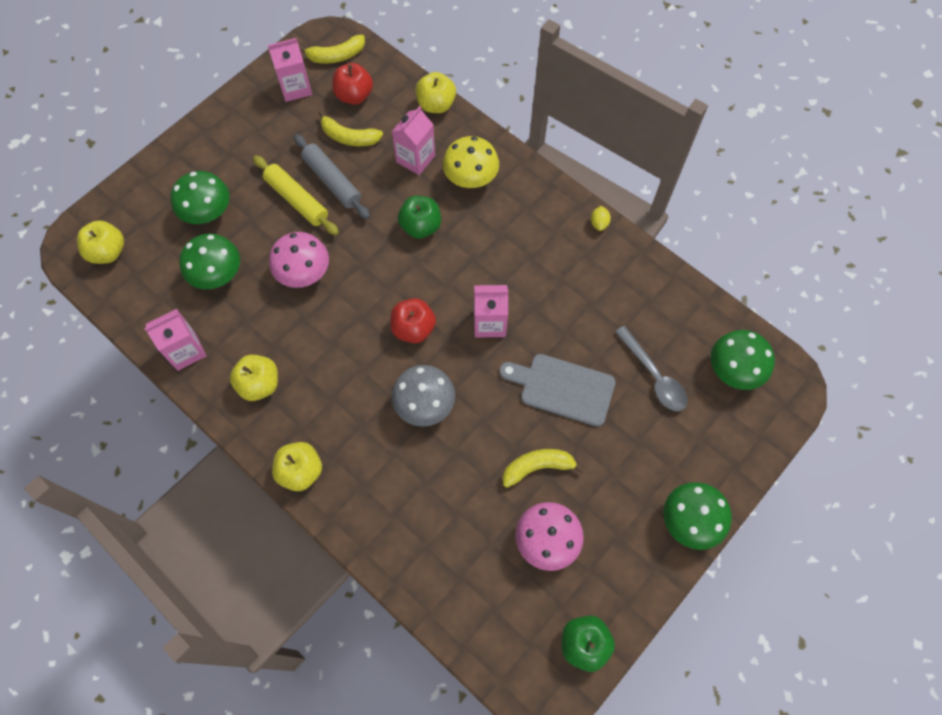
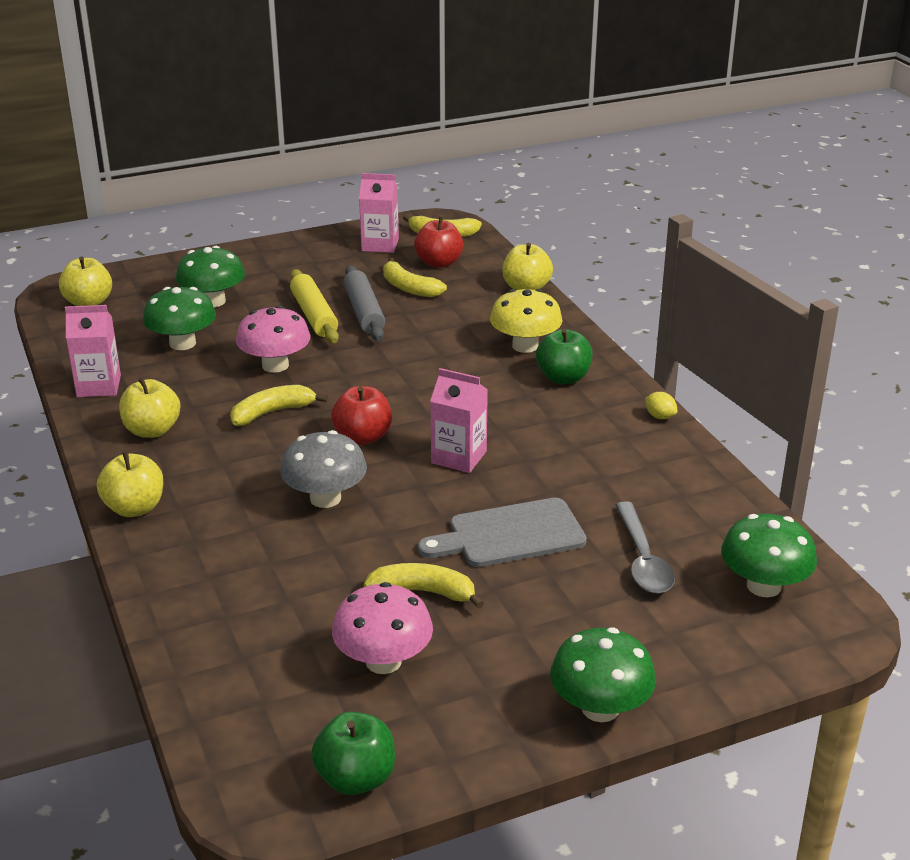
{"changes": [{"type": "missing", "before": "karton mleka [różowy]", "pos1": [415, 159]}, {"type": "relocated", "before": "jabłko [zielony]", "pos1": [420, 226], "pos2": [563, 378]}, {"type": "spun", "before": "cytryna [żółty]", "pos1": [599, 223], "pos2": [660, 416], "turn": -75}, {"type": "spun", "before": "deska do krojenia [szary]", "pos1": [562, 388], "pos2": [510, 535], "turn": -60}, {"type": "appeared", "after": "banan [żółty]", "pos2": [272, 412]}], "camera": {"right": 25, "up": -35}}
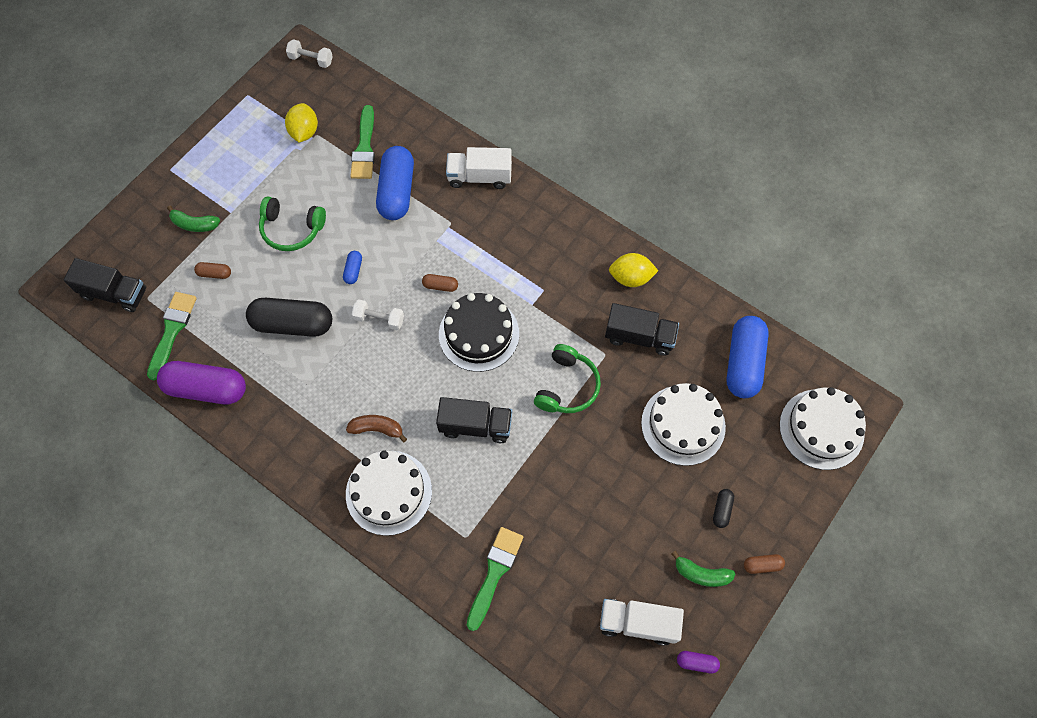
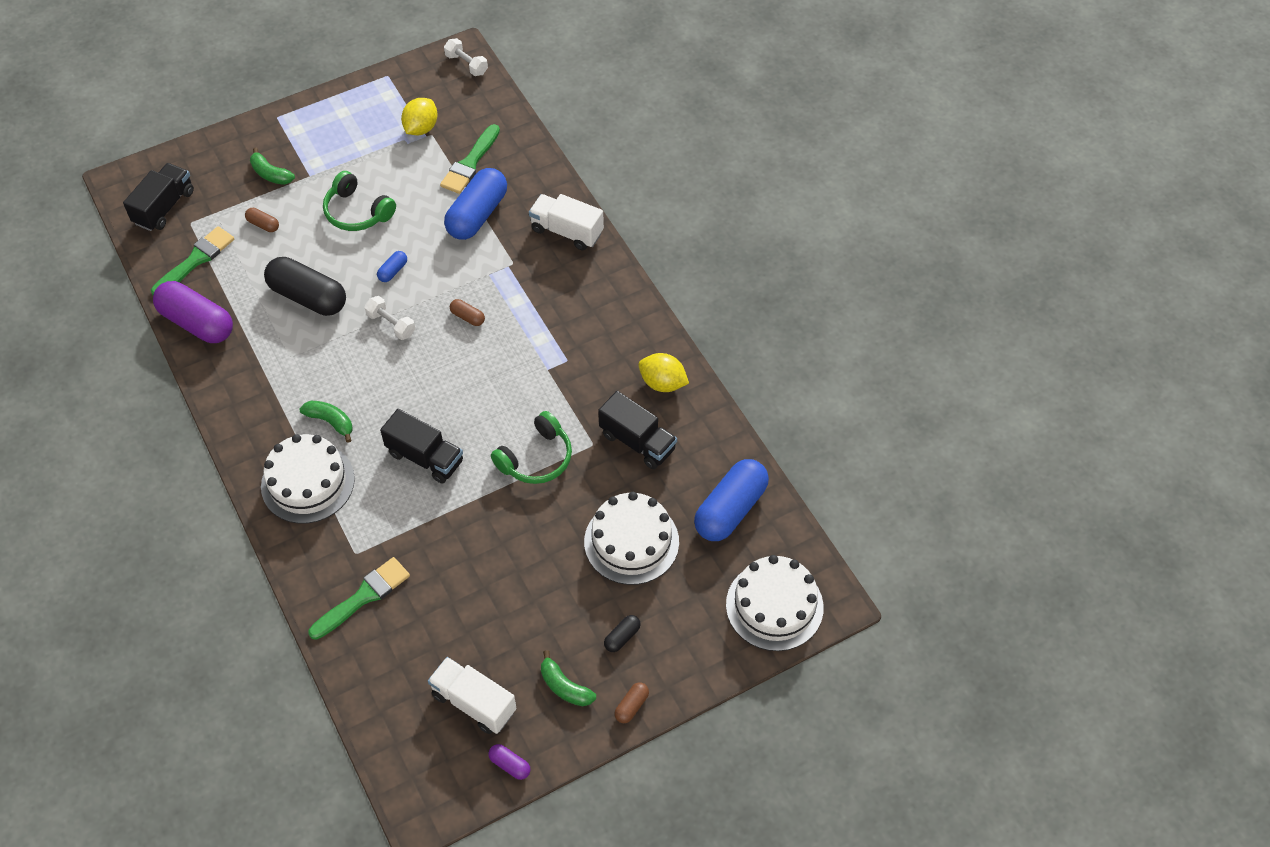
{"changes": [{"type": "spun", "before": "ciężarówka [czarny]", "pos1": [114, 293], "pos2": [164, 207], "turn": -105}, {"type": "missing", "before": "tort [czarny]", "pos1": [479, 334]}, {"type": "colour", "before": "banan [brązowy]", "after": "banan [zielony]", "pos1": [377, 429], "pos2": [330, 422]}, {"type": "spun", "before": "kapsułka [brązowy]", "pos1": [762, 565], "pos2": [631, 706], "turn": -75}], "camera": {"right": 25, "up": -10}}
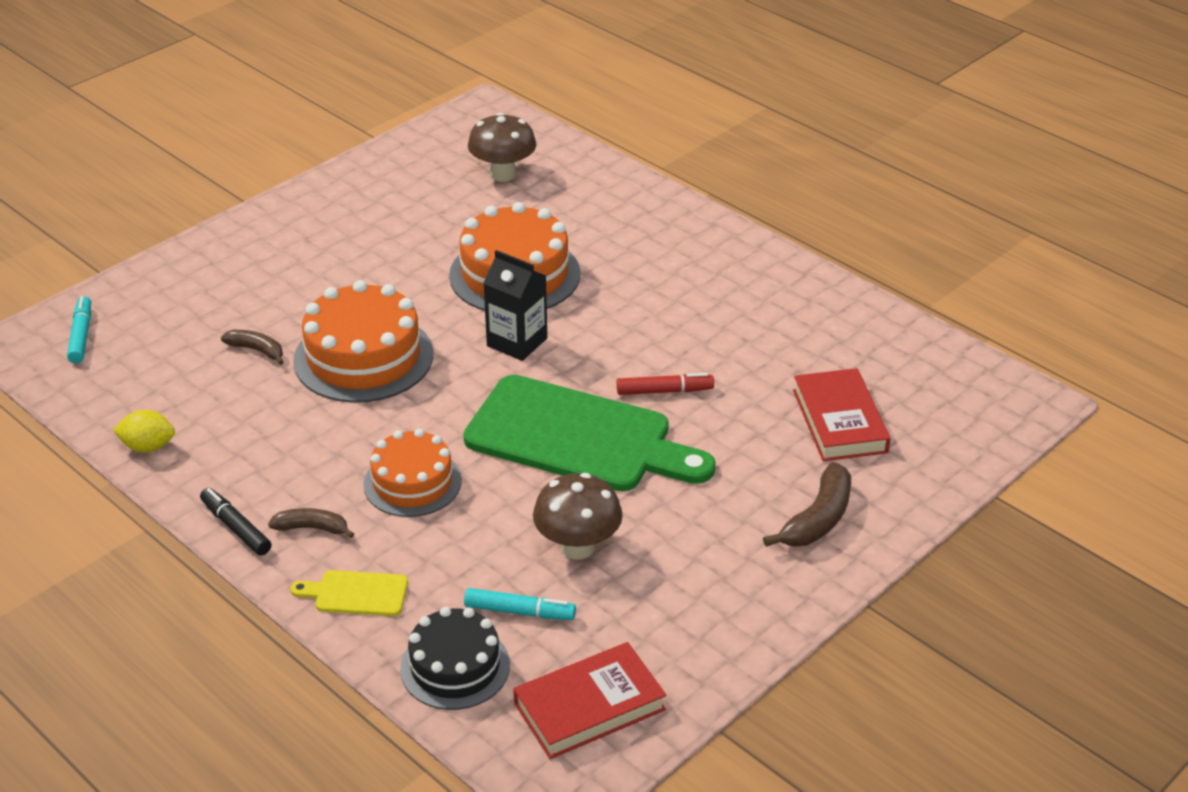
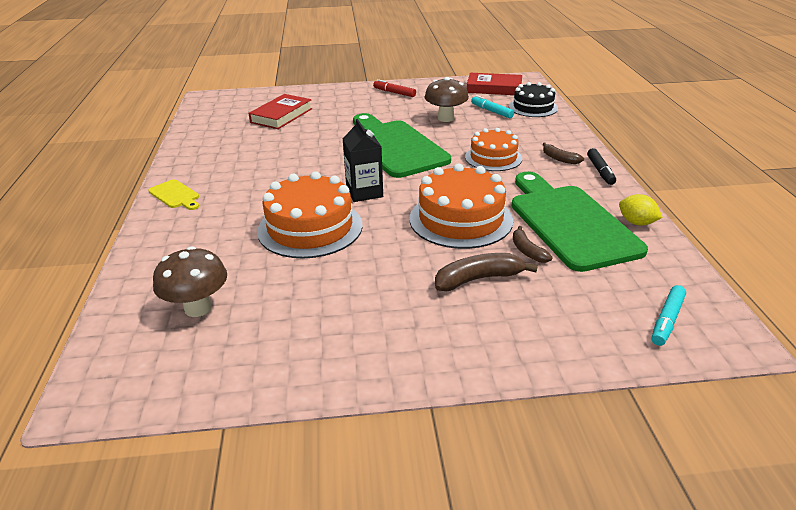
{"changes": [{"type": "relocated", "before": "flamaster [czerwony]", "pos1": [664, 391], "pos2": [394, 93]}, {"type": "relocated", "before": "banan [brązowy]", "pos1": [818, 519], "pos2": [478, 279]}, {"type": "relocated", "before": "deska do krojenia [żółty]", "pos1": [356, 594], "pos2": [175, 195]}, {"type": "appeared", "after": "deska do krojenia [zielony]", "pos2": [569, 223]}], "camera": {"right": -140, "up": -5}}
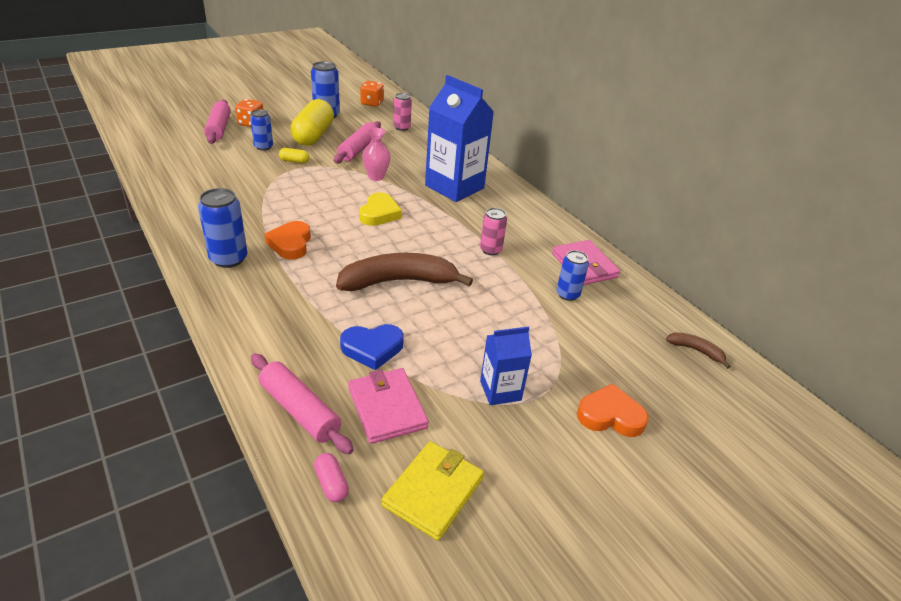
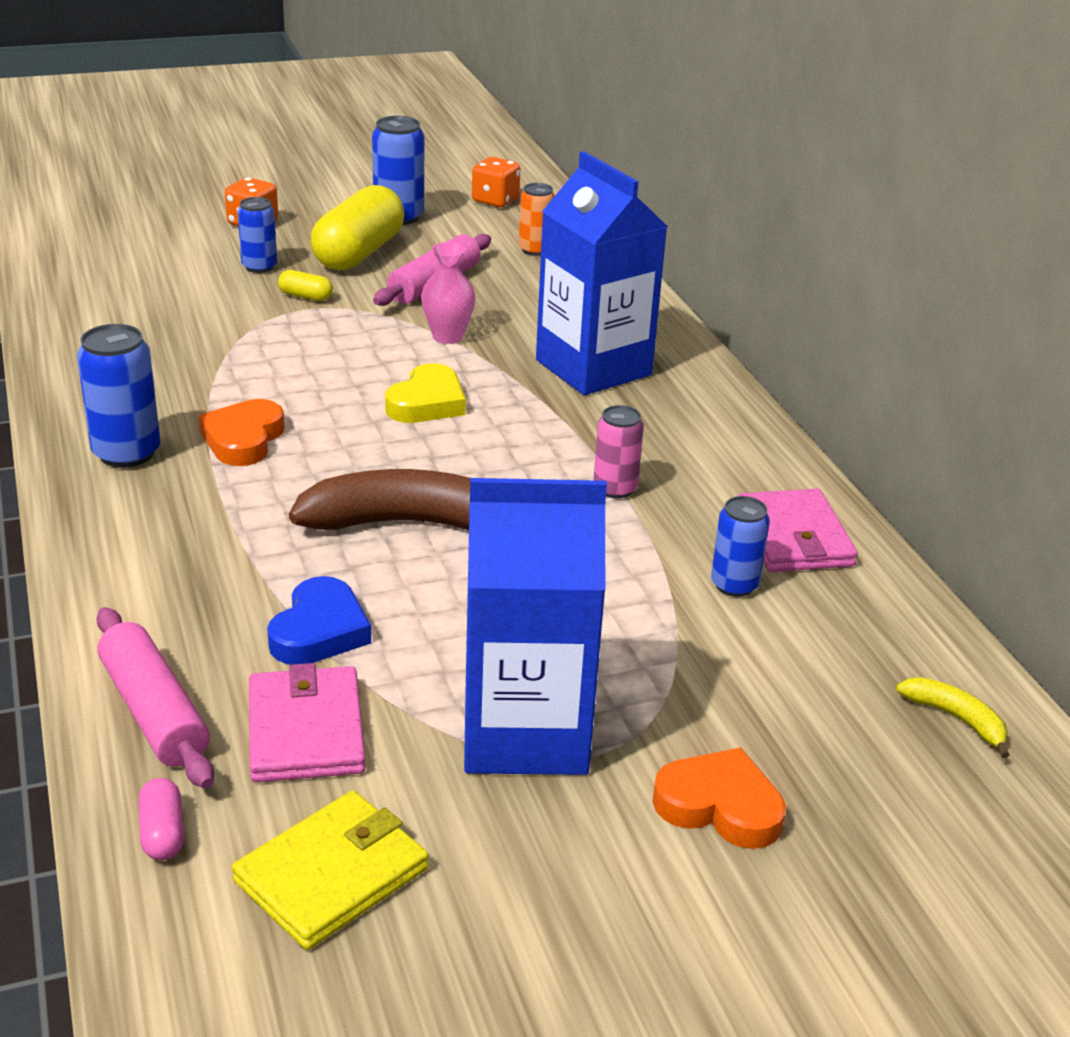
{"changes": [{"type": "colour", "before": "puszka [różowy]", "after": "puszka [pomarańczowy]", "pos1": [402, 127], "pos2": [535, 250]}, {"type": "missing", "before": "wałek do ciasta [różowy]", "pos1": [219, 128]}, {"type": "spun", "before": "serce [niebieski]", "pos1": [372, 348], "pos2": [319, 630], "turn": -75}, {"type": "size", "before": "karton mleka [niebieski]", "pos1": [500, 390], "pos2": [525, 732], "scale": 1.9}, {"type": "colour", "before": "banan [brązowy]", "after": "banan [żółty]", "pos1": [696, 350], "pos2": [956, 719]}], "camera": {"right": 15, "up": -5}}
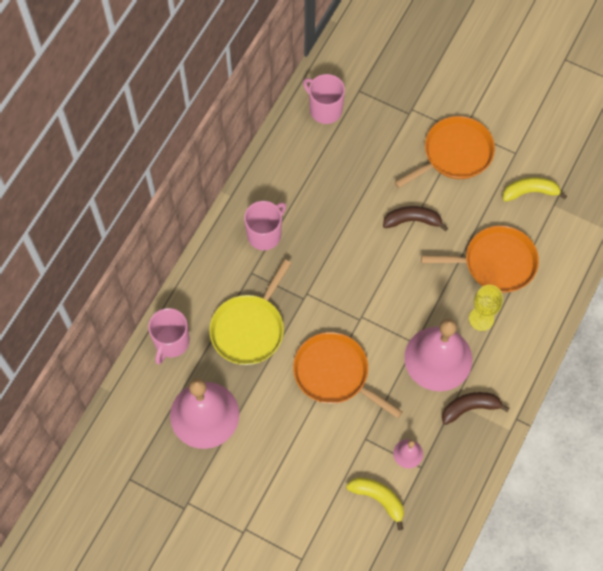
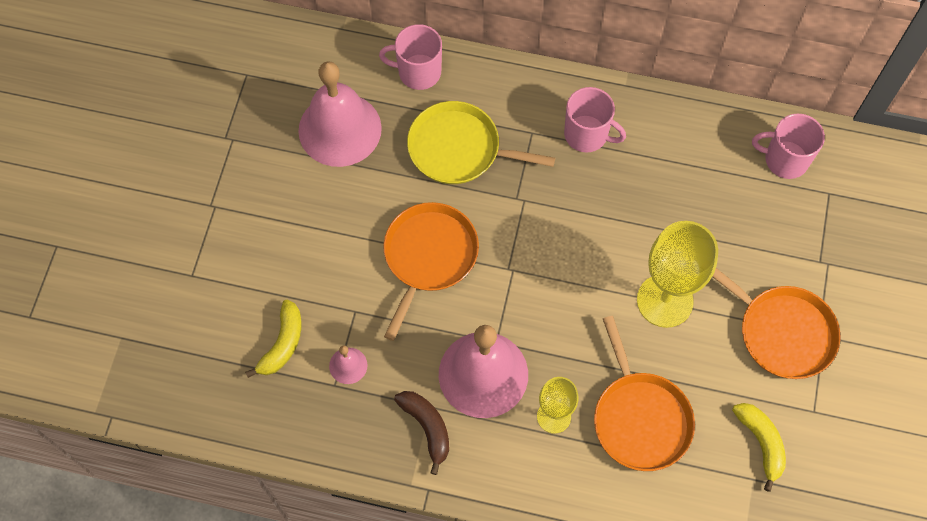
{"changes": [{"type": "spun", "before": "kubek [różowy]", "pos1": [325, 109], "pos2": [785, 160], "turn": -105}, {"type": "exchanged", "before": "banan [brązowy]", "after": "kielich [żółty]", "pos1": [412, 221], "pos2": [664, 300]}], "camera": {"right": 75, "up": 0}}
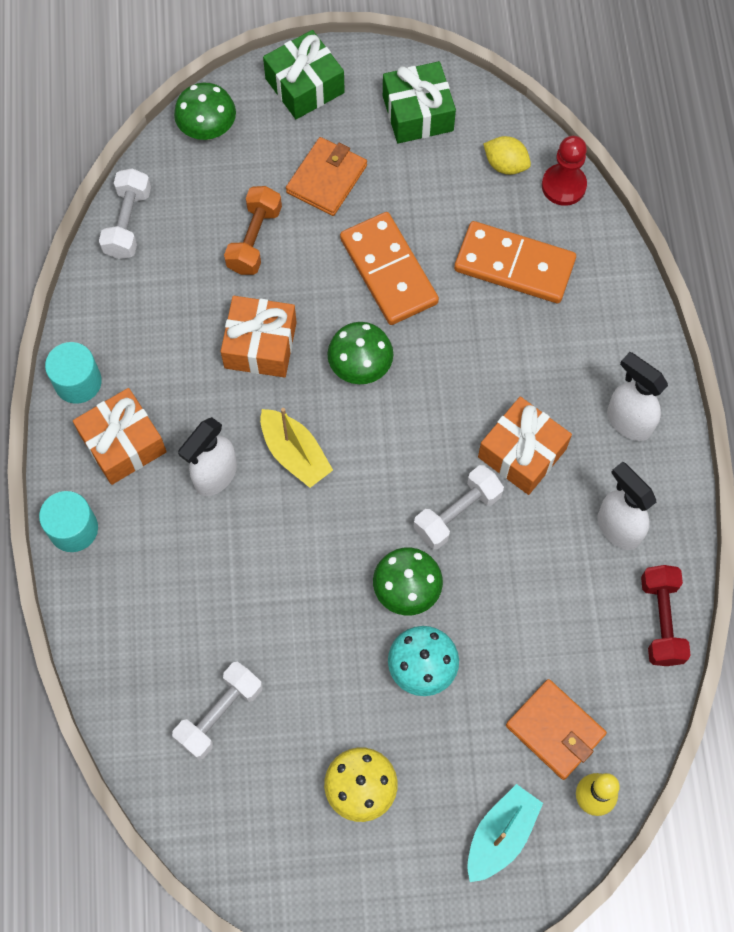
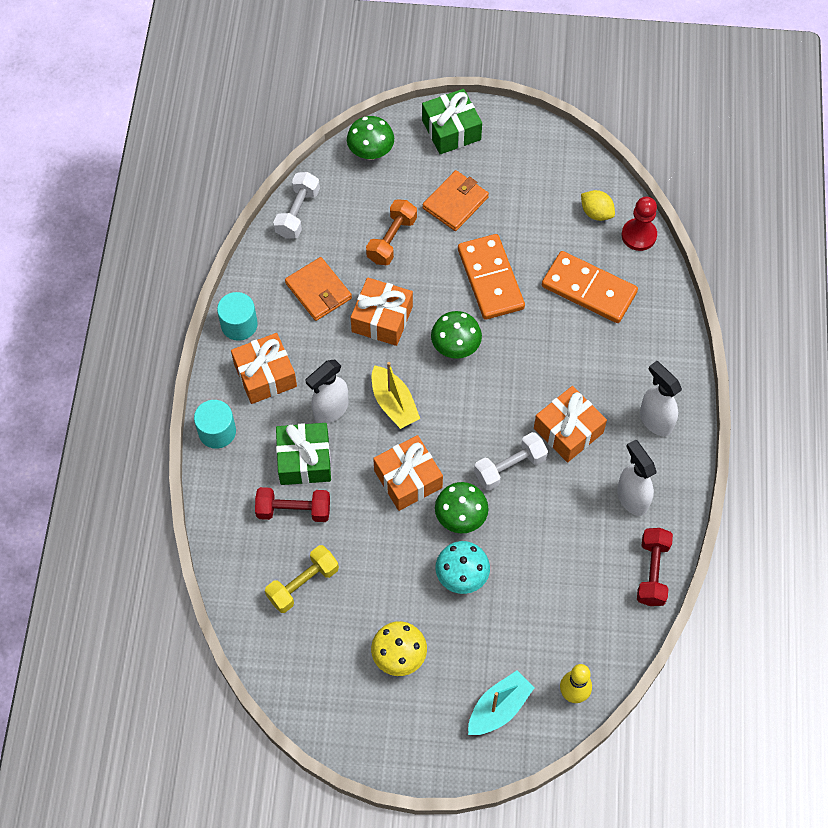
{"changes": [{"type": "relocated", "before": "prezent [zielony]", "pos1": [417, 113], "pos2": [304, 460]}, {"type": "colour", "before": "hantel [biały]", "after": "hantel [żółty]", "pos1": [220, 714], "pos2": [303, 584]}, {"type": "relocated", "before": "portfel [pomarańczowy]", "pos1": [555, 730], "pos2": [318, 291]}, {"type": "appeared", "after": "prezent [pomarańczowy]", "pos2": [408, 479]}, {"type": "appeared", "after": "hantel [czerwony]", "pos2": [293, 510]}], "camera": {"right": 10, "up": -5}}
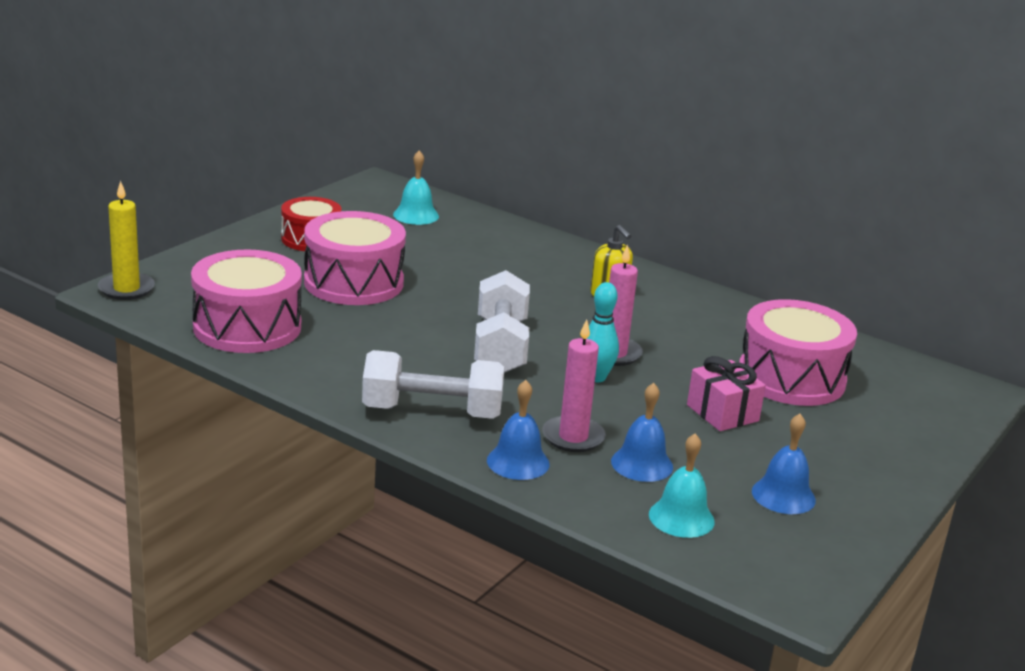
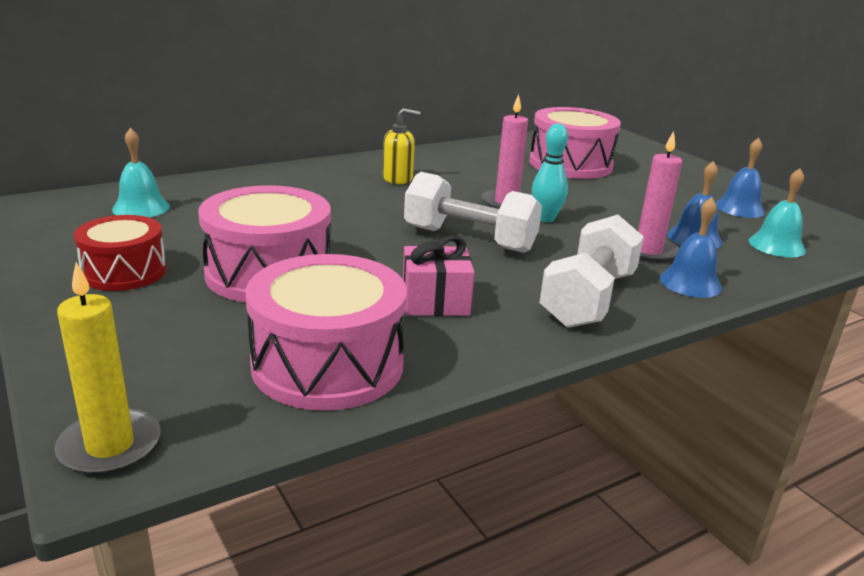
{"changes": [{"type": "relocated", "before": "prezent [różowy]", "pos1": [722, 413], "pos2": [435, 301]}], "camera": {"right": -65, "up": 0}}
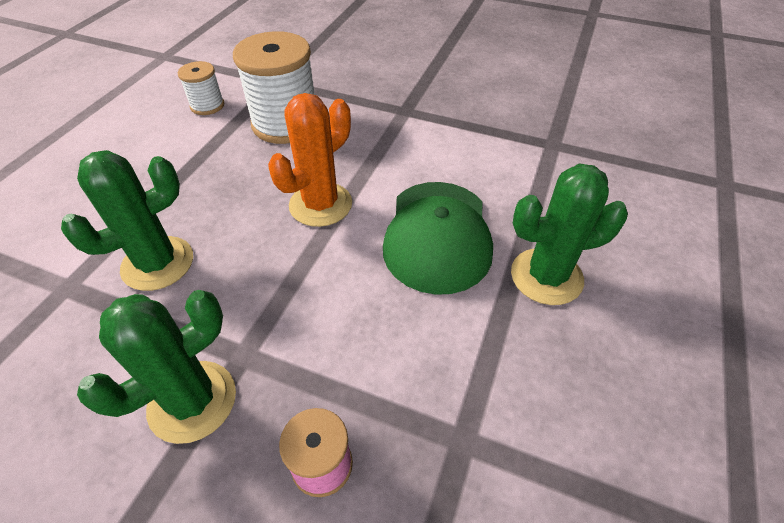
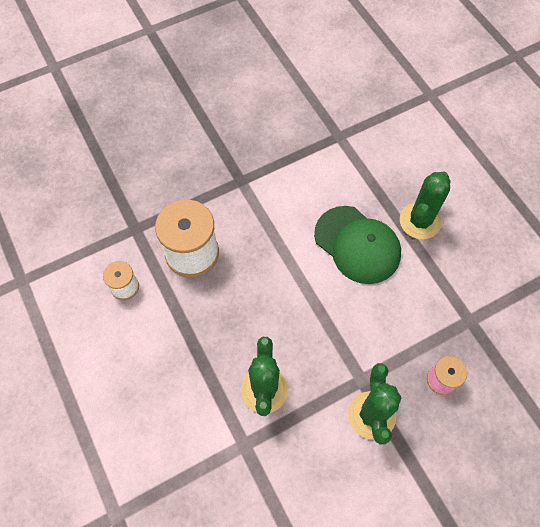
{"changes": [{"type": "missing", "before": "kaktus [pomarańczowy]", "pos1": [320, 204]}], "camera": {"right": -50, "up": 15}}
